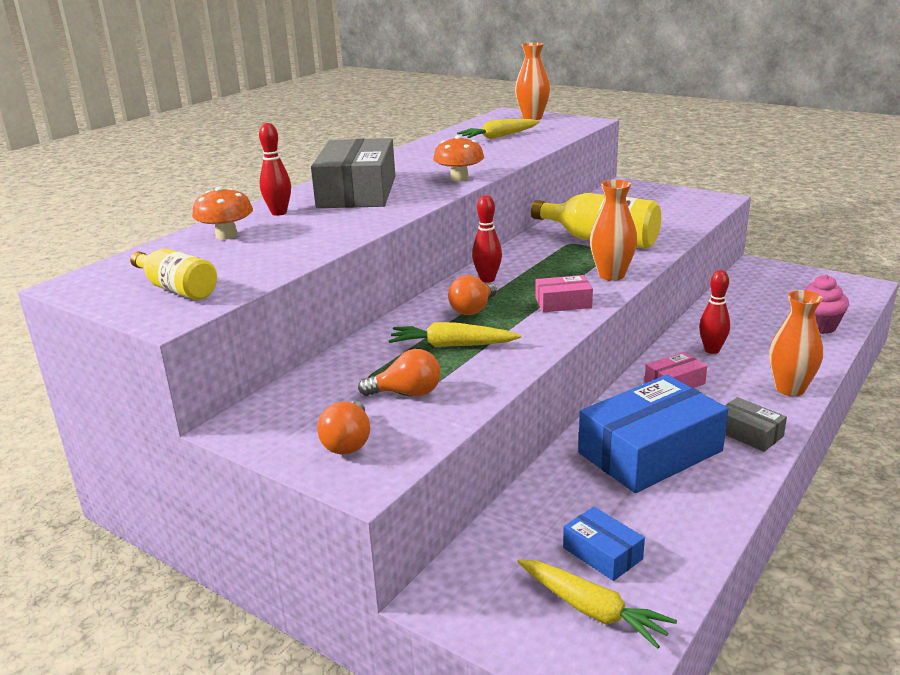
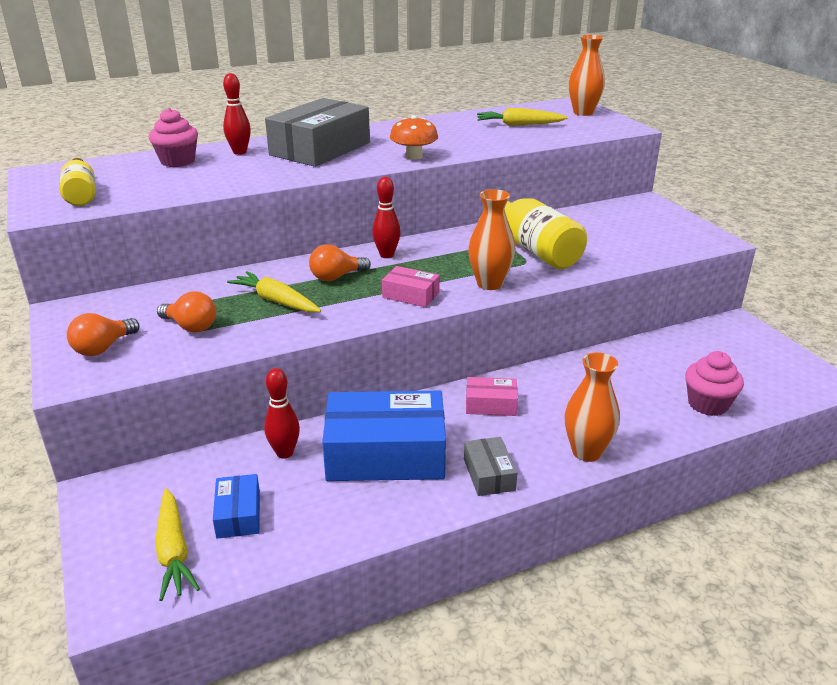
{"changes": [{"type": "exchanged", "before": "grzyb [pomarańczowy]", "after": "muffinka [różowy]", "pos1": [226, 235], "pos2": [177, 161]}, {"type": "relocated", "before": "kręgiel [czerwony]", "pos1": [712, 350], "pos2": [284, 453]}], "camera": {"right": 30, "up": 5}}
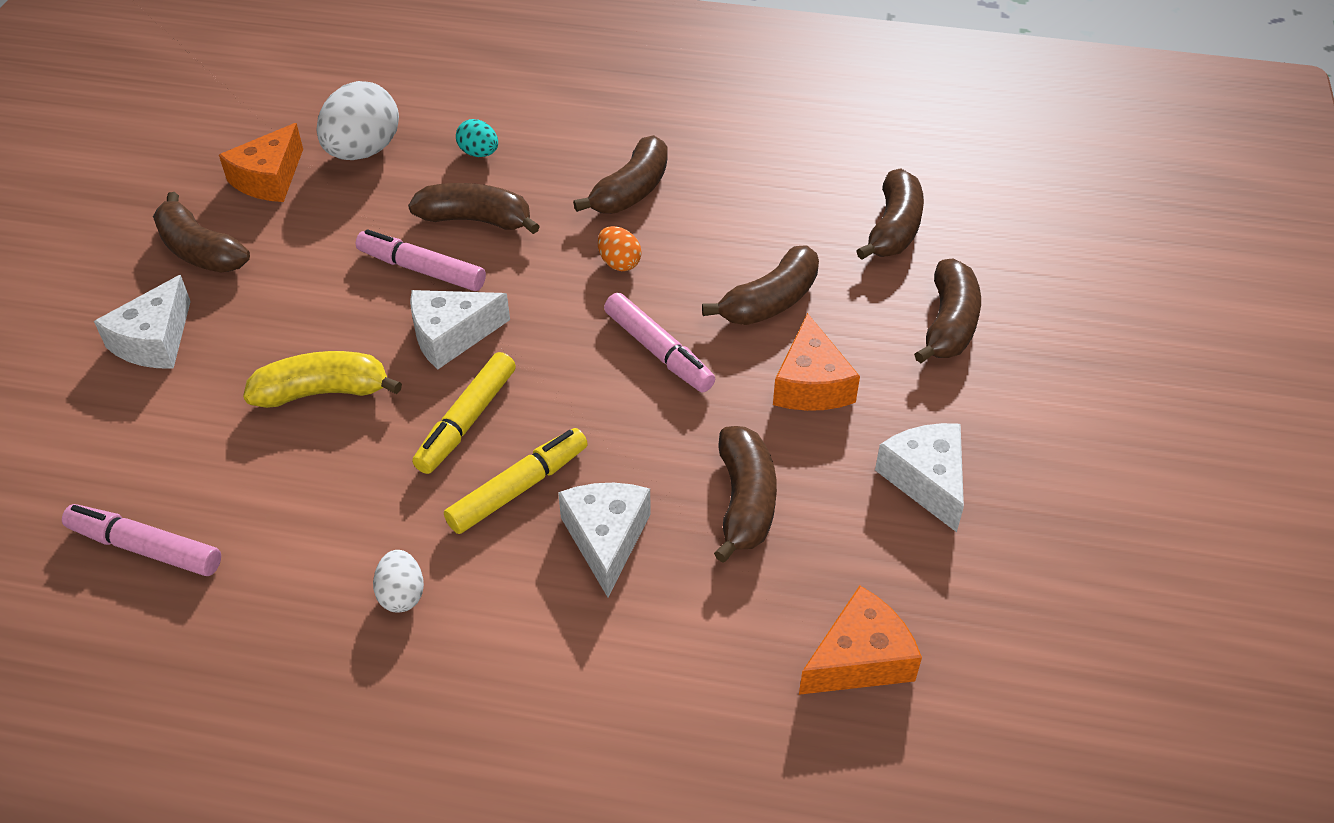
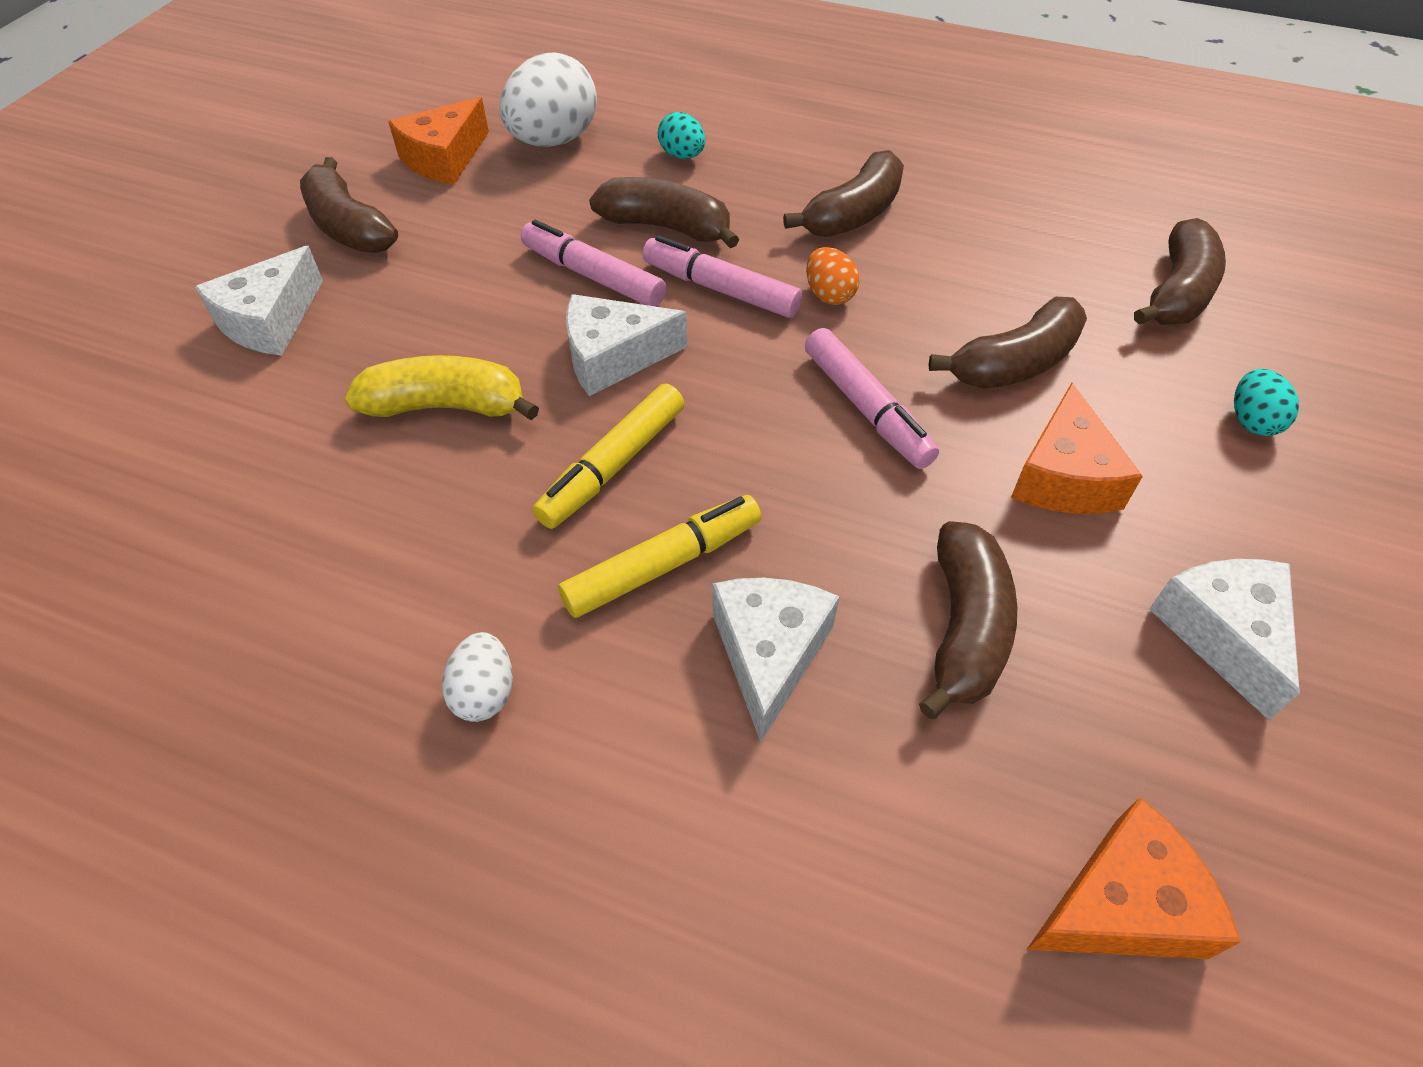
{"changes": [{"type": "exchanged", "before": "banan [brązowy]", "after": "jajko [turkusowy]", "pos1": [949, 324], "pos2": [1252, 421]}, {"type": "relocated", "before": "flamaster [różowy]", "pos1": [145, 548], "pos2": [720, 289]}], "camera": {"right": 10, "up": 5}}
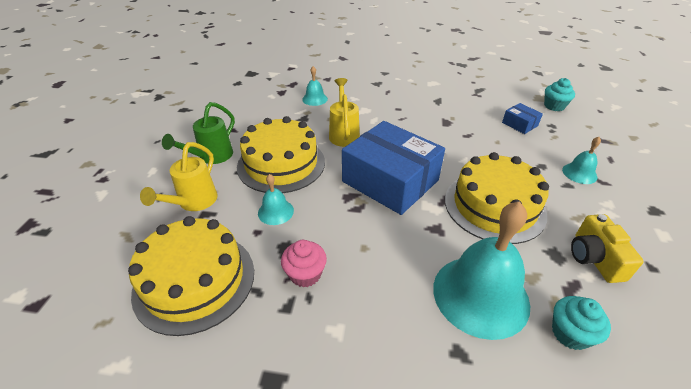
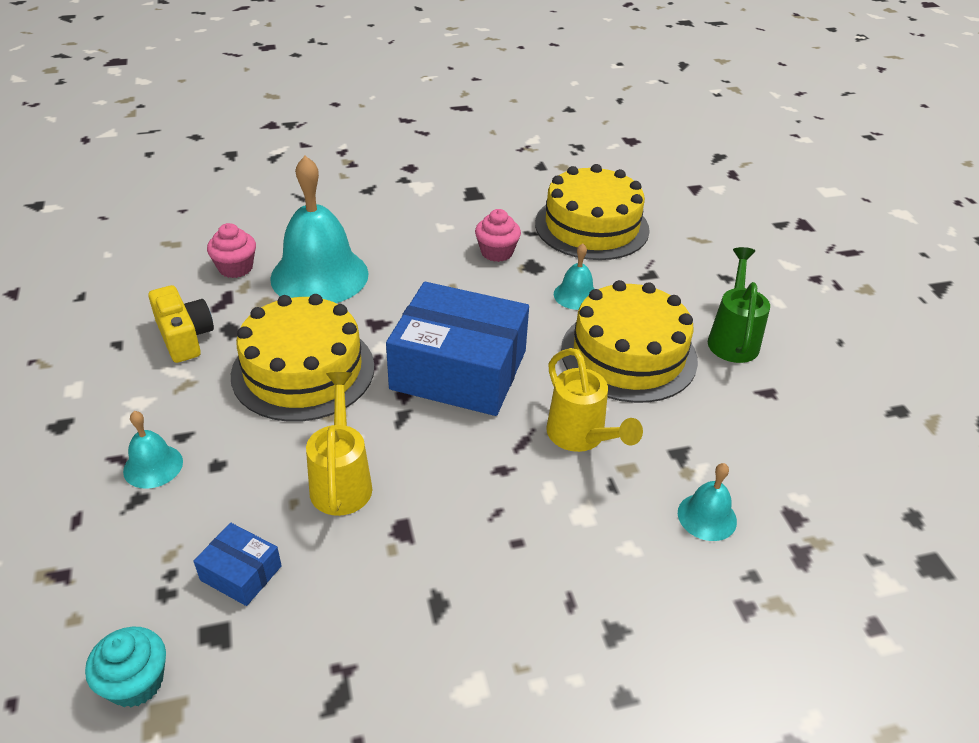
{"changes": [{"type": "relocated", "before": "konewka [żółty]", "pos1": [193, 203], "pos2": [341, 480]}, {"type": "colour", "before": "muffinka [turkusowy]", "after": "muffinka [różowy]", "pos1": [570, 333], "pos2": [235, 268]}], "camera": {"right": 155, "up": 0}}
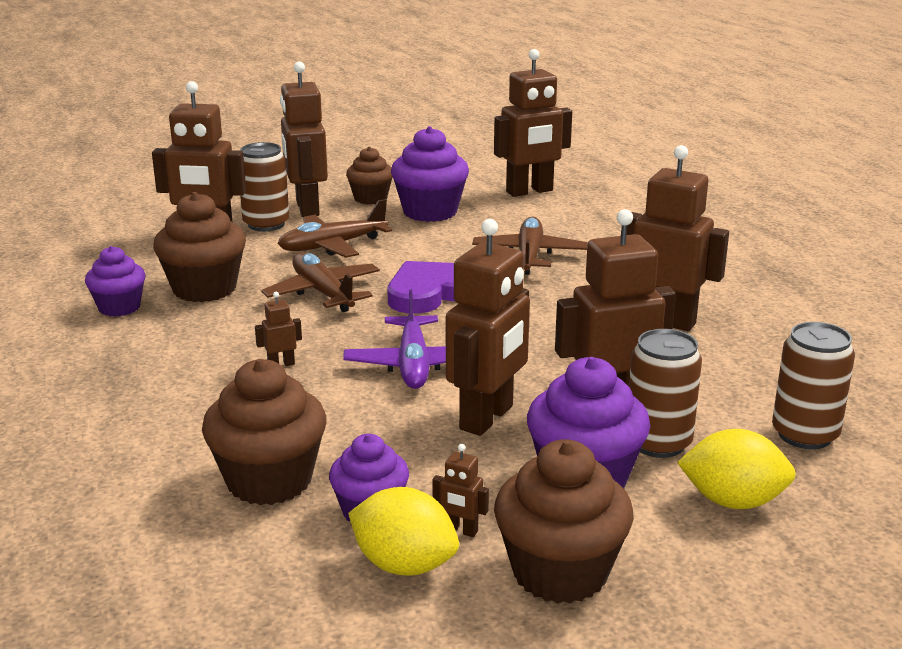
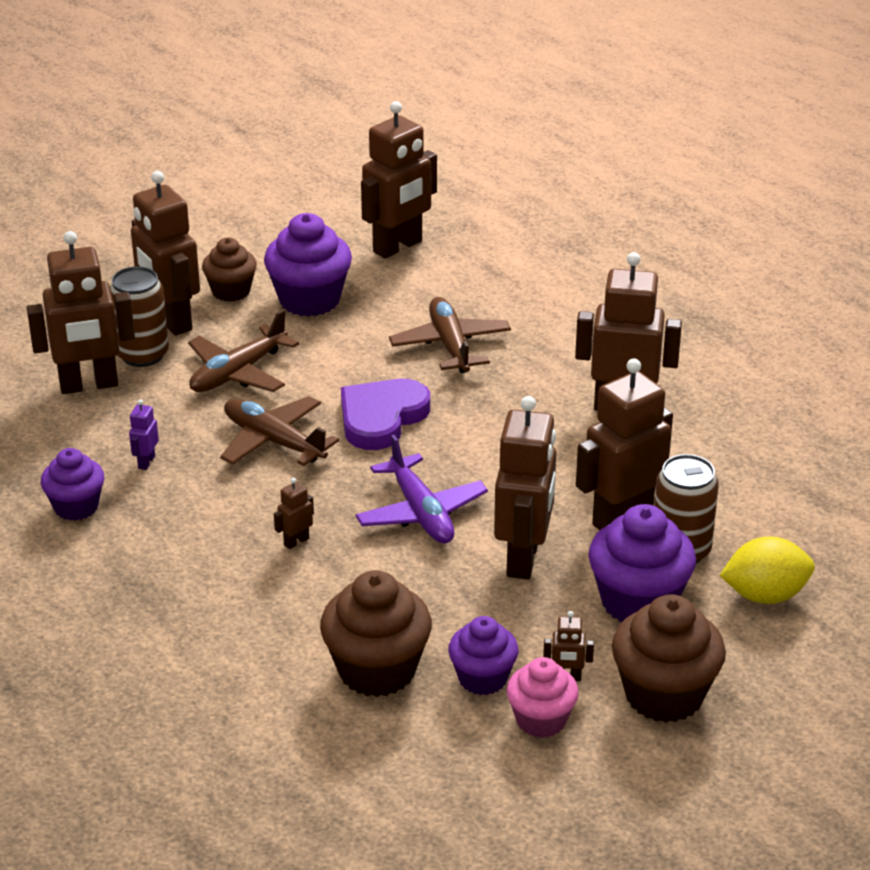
{"changes": [{"type": "exchanged", "before": "muffinka [brązowy]", "after": "robot [fioletowy]", "pos1": [204, 289], "pos2": [146, 462]}, {"type": "missing", "before": "puszka [brązowy]", "pos1": [804, 435]}, {"type": "exchanged", "before": "cytryna [żółty]", "after": "muffinka [różowy]", "pos1": [404, 565], "pos2": [541, 720]}], "camera": {"right": -20, "up": 10}}
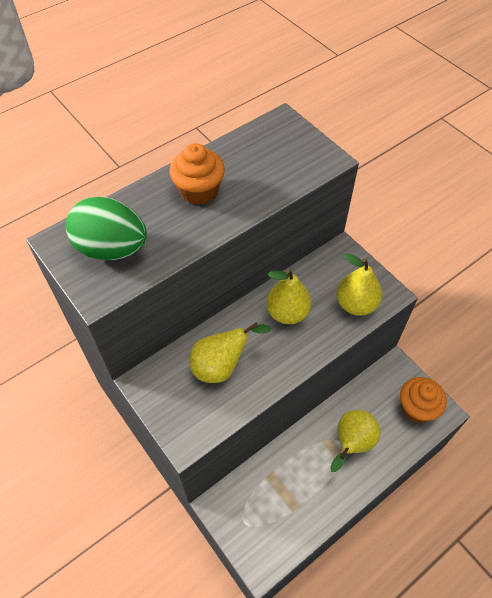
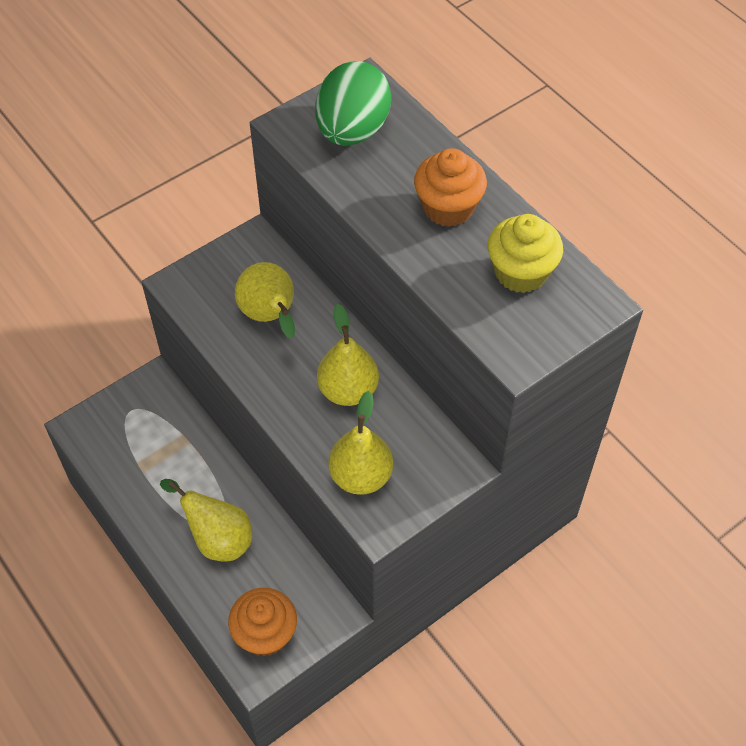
{"changes": [{"type": "appeared", "after": "muffinka [żółty]", "pos2": [521, 272]}], "camera": {"right": 90, "up": 0}}
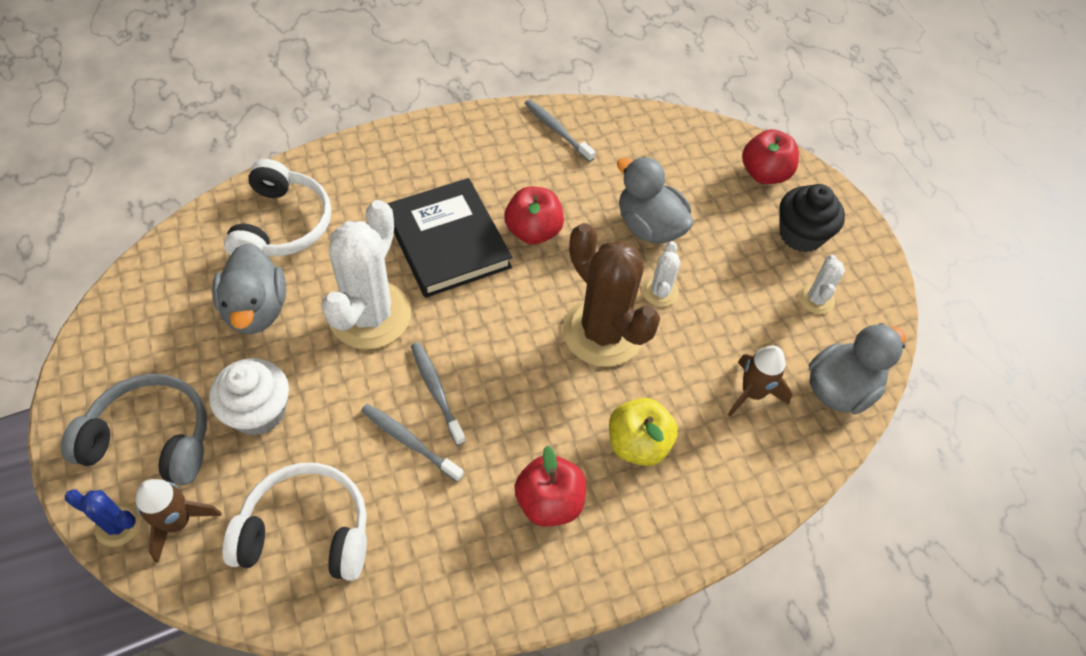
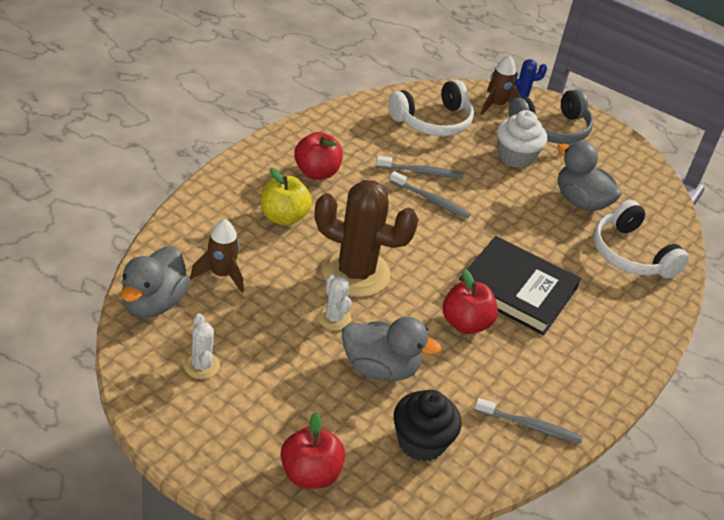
{"changes": [{"type": "relocated", "before": "muffinka [czarny]", "pos1": [801, 234], "pos2": [421, 442]}, {"type": "missing", "before": "kaktus [biały]", "pos1": [370, 315]}], "camera": {"right": 145, "up": -15}}
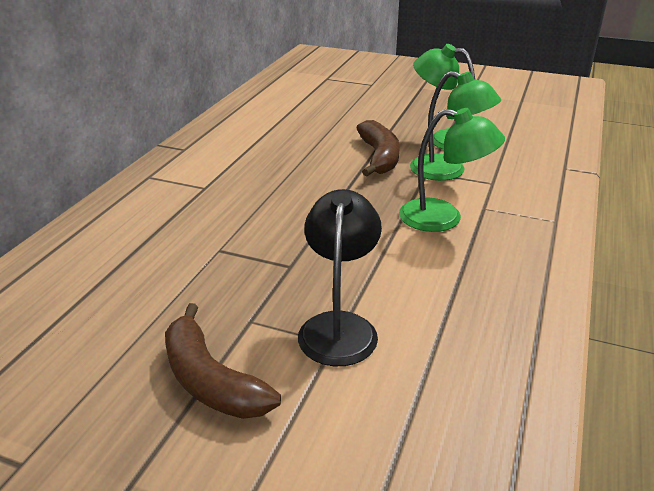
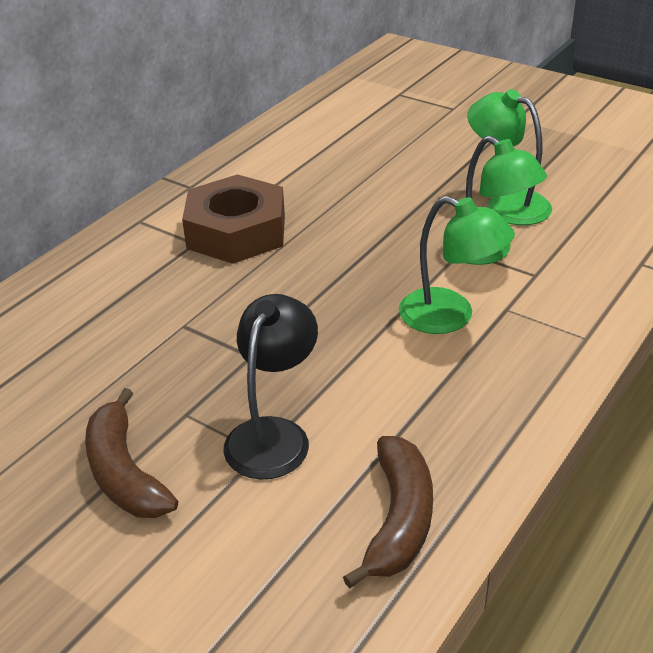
{"changes": [{"type": "relocated", "before": "banan [brązowy]", "pos1": [379, 157], "pos2": [398, 520]}, {"type": "appeared", "after": "nakrętka [brązowy]", "pos2": [236, 232]}], "camera": {"right": 15, "up": 5}}
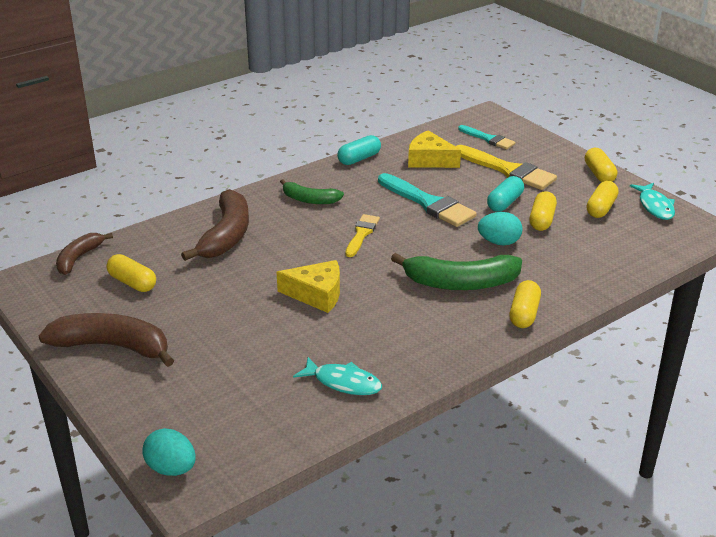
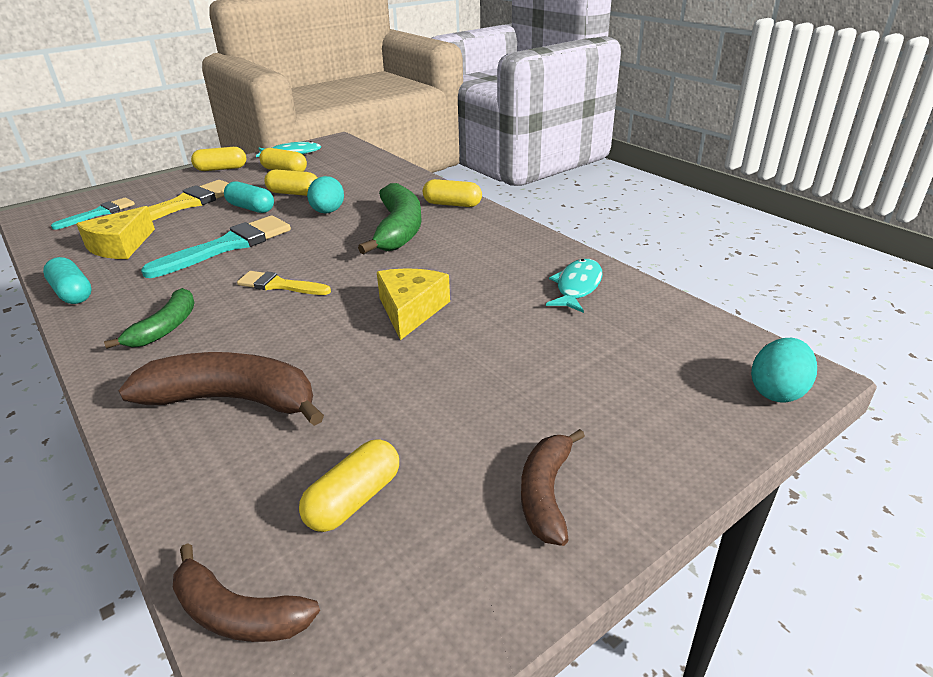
{"changes": [{"type": "size", "before": "banan [brązowy]", "pos1": [113, 346], "pos2": [546, 493], "scale": 0.6}], "camera": {"right": -90, "up": 0}}
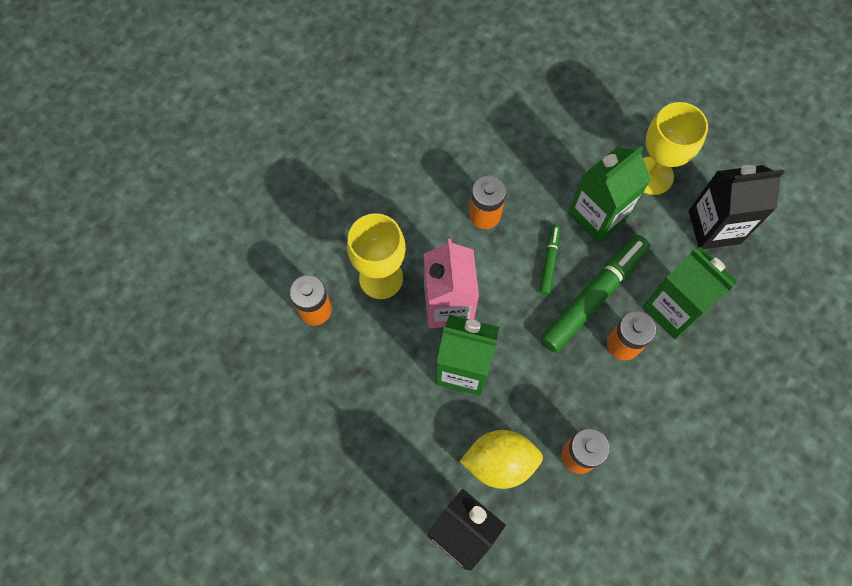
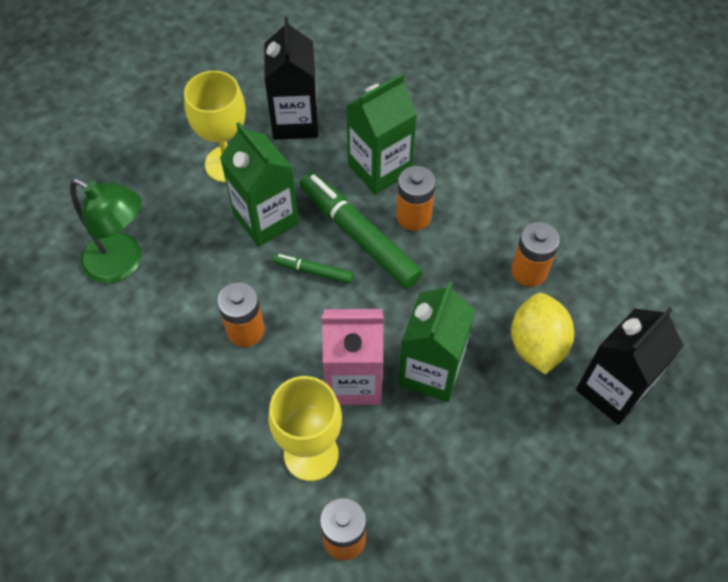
{"changes": [{"type": "appeared", "after": "lampka [zielony]", "pos2": [123, 263]}], "camera": {"right": -85, "up": -10}}
